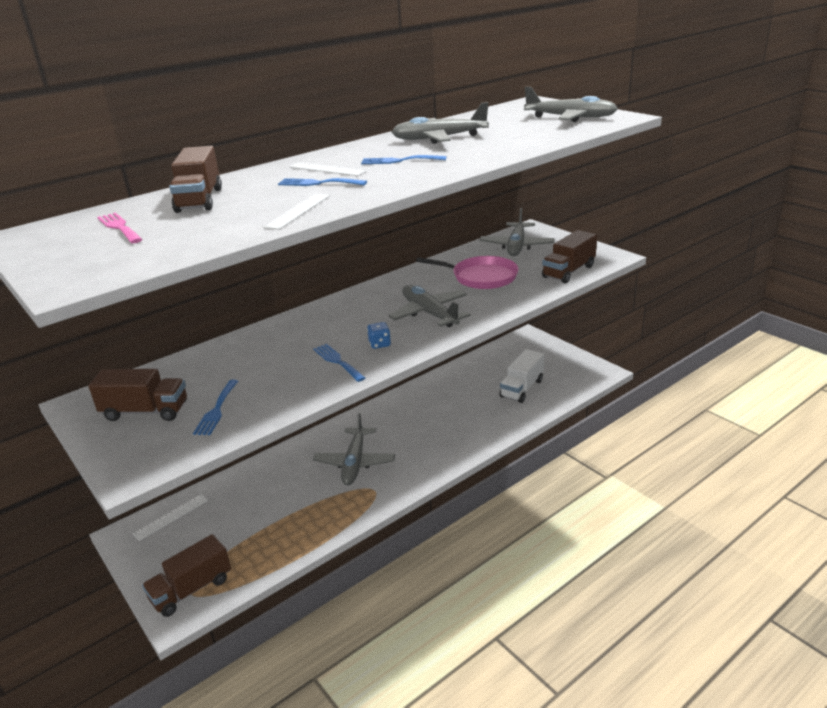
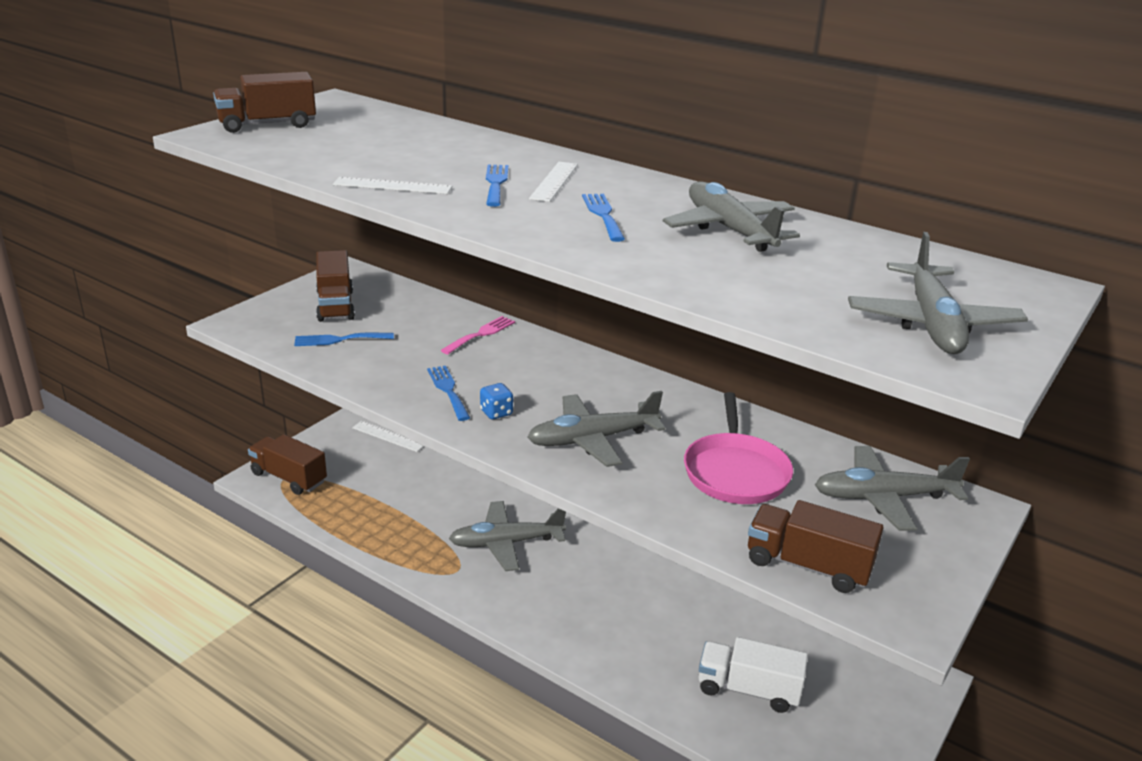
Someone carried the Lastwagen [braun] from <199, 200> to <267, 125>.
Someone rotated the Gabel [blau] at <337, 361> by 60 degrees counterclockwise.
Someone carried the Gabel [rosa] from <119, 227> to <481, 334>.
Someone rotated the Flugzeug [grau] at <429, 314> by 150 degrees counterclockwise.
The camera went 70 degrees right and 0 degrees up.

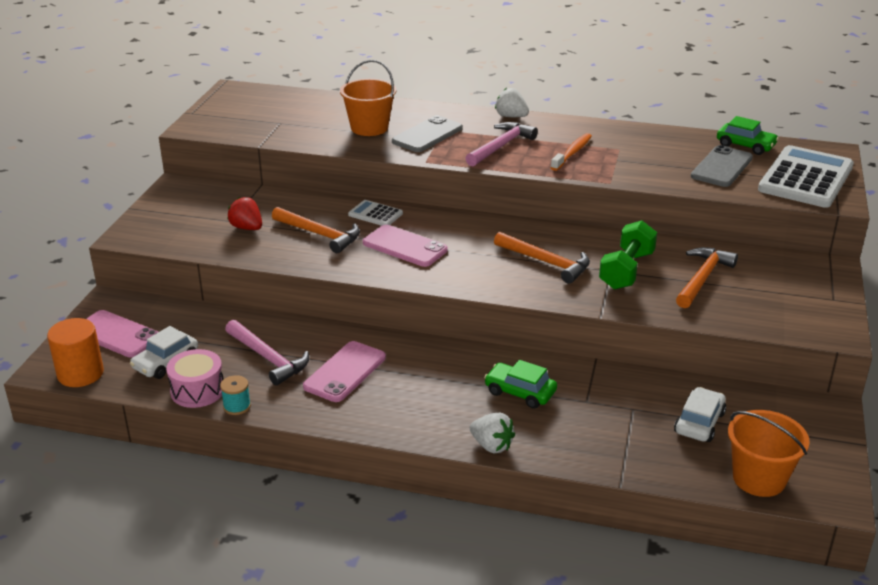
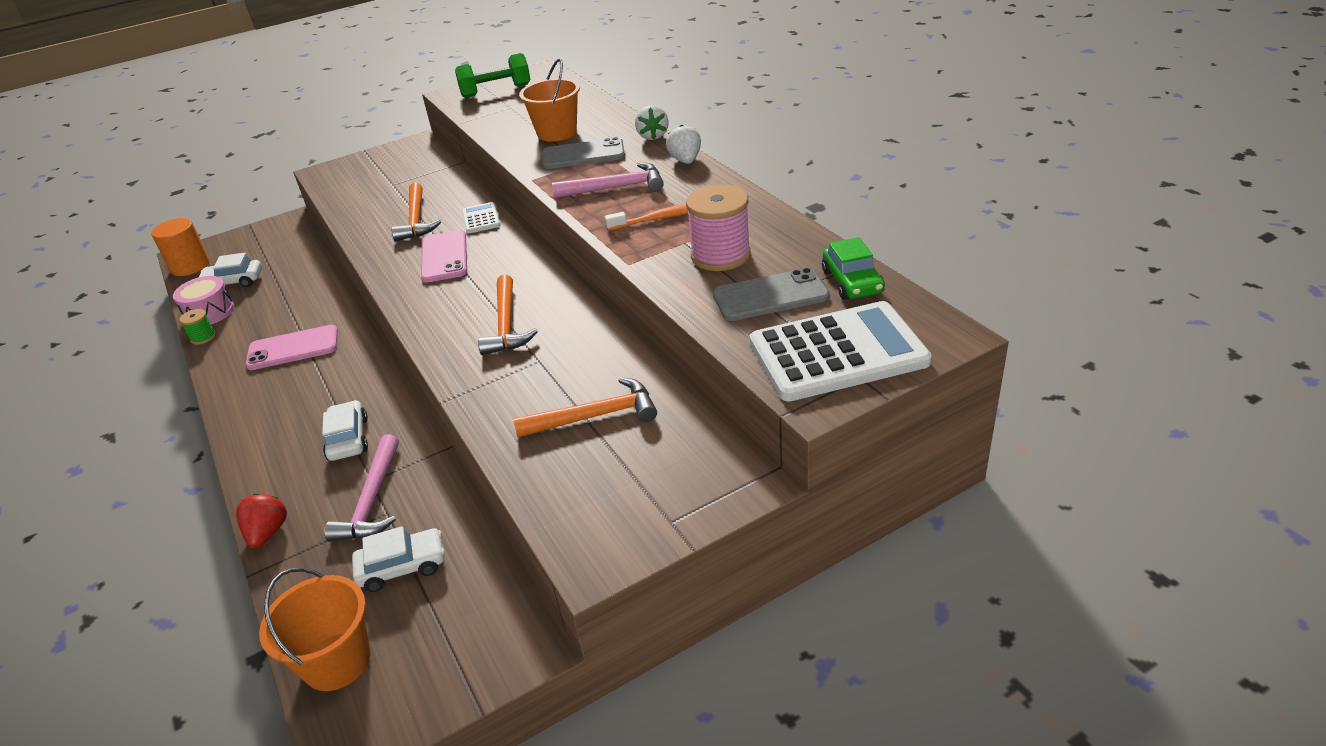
Someone repainted the Garnrolle [türkis] at <237, 406>, which became the Garnrolle [grün] at <203, 337>.
Someone carried the Erdbeere [rot] from <247, 228> to <268, 533>.
Someone repainted the Auto [grün] at <520, 392>, which became the Auto [weiß] at <348, 439>.
Someone carried the Hammer [rosa] from <268, 358> to <372, 500>.
Someone carried the Hantel [grün] from <626, 270> to <496, 91>.
Someone carried the Erdbeere [weiß] from <491, 445> to <652, 136>.
Someone put down the Garnrolle [rosa] at <720, 255>.
Someone took away the Handy [rosa] at <116, 334>.
The camera went 50 degrees right and 5 degrees up.

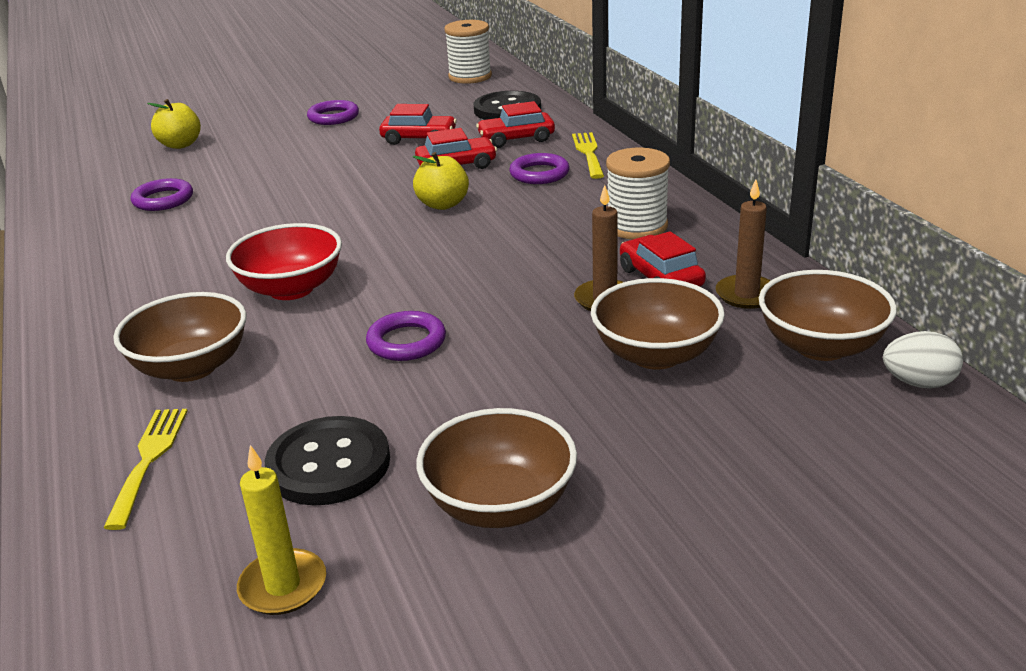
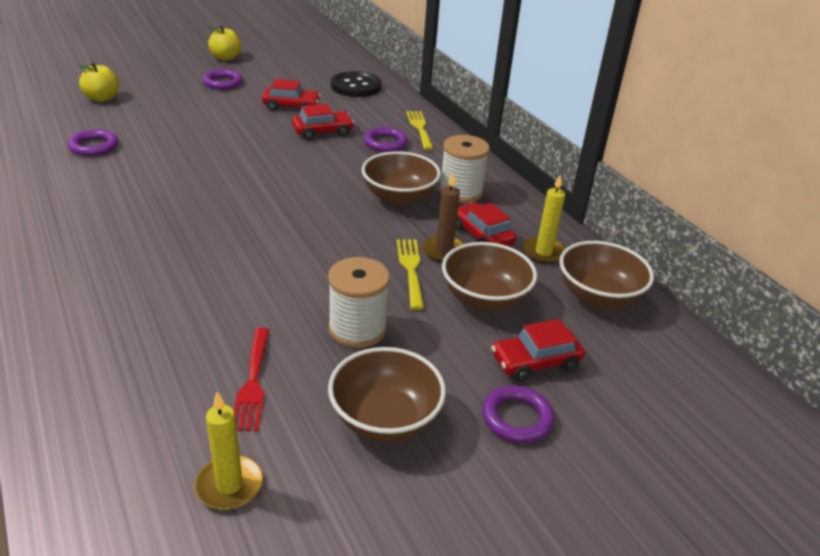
Someone carried the Apfel [gelb] from <443, 204> to <226, 58>.
Someone swapped the Knopf [schwarz] at <329, 464> for the Gabel [rot] at <253, 383>.
Someone carried the Garnrolle [weiß] from <470, 77> to <357, 329>.
Someone carried the Schüssel [braun] from <191, 367> to <399, 197>.
Someone carried the Gabel [gelb] from <148, 460> to <410, 269>.
Someone carried the Ring [lila] from <406, 342> to <517, 418>.
Someone carried the Auto [rot] from <516, 139> to <535, 362>.
Someone repainted the Kerze [braun] at <746, 295>, which became the Kerze [gelb] at <543, 252>.
Someone took away the Schüssel [rot] at <291, 289>.
Someone took away the Ei [weiß] at <918, 383>.
The camera went 10 degrees left and 5 degrees up.

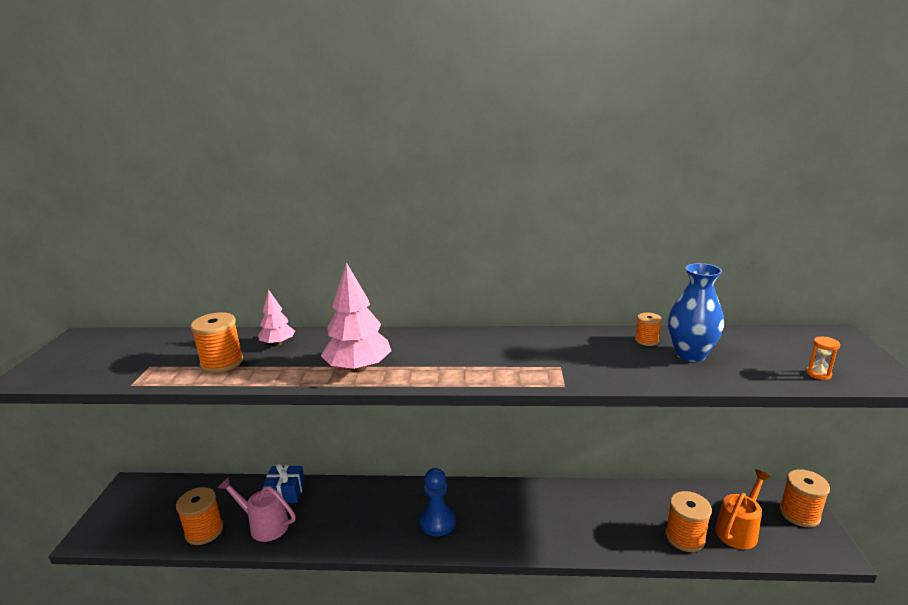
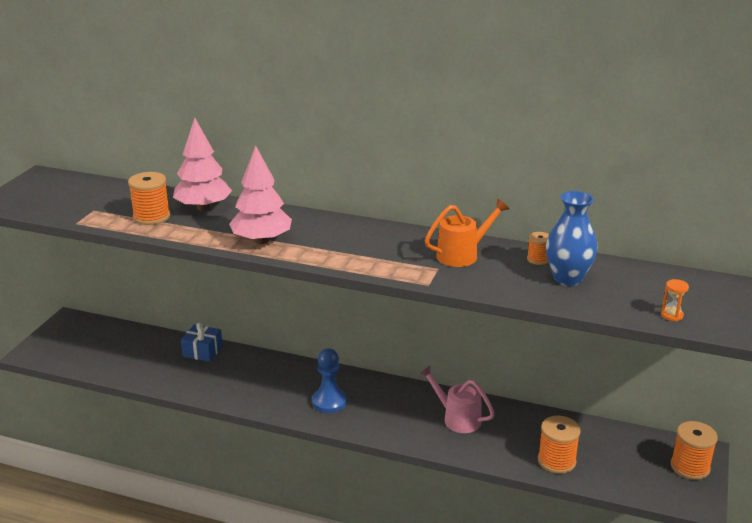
Someone scaled the Baum [rosa] at <278, 343> by 1.75.
Someone carried the Gießkanne [rosa] from <264, 525> to <457, 418>.
Someone carried the Gießkanne [orange] from <739, 529> to <463, 255>.
Someone took away the Garnrolle [orange] at <204, 531>.
The camera went 15 degrees right and 5 degrees up.

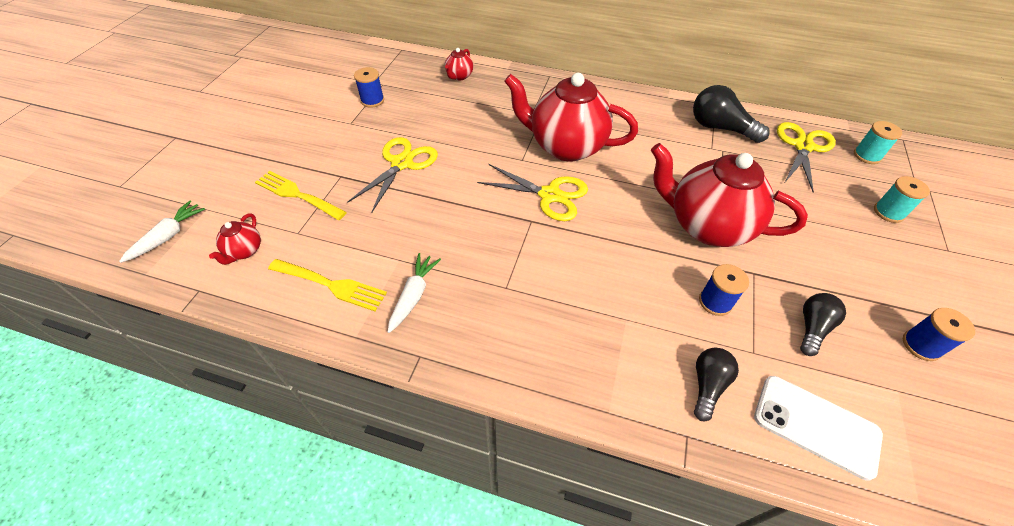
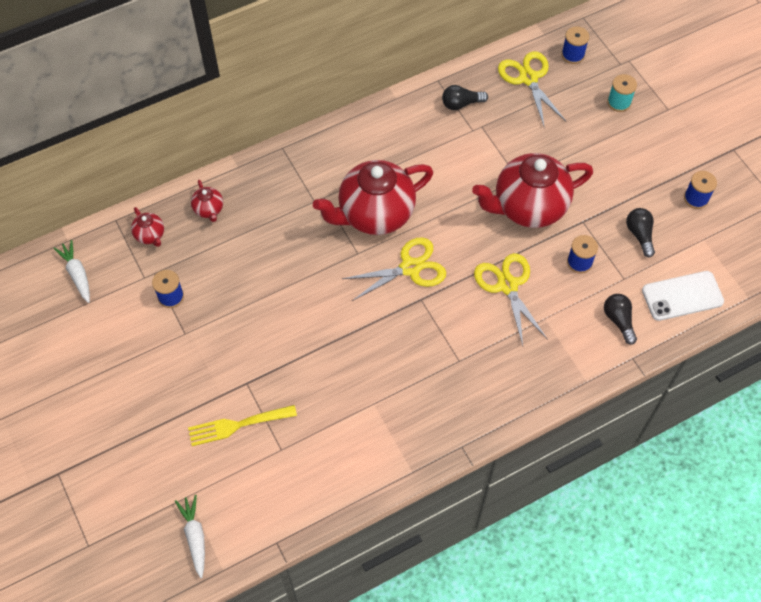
Someone carried the Karotte [weiß] from <413, 295> to <77, 274>.
Someone carried the Teekanne [rot] from <244, 251> to <150, 235>.
Someone scaled the Glühbirne [schwarz] at <720, 128> by 0.63.
Someone carried the Schere [gelb] from <402, 163> to <507, 285>.
Someone repainted the Garnrolle [türkis] at <867, 156>, which became the Garnrolle [blau] at <572, 55>.
Someone took away the Gabel [gelb] at <331, 285>.
The camera went 45 degrees left and 10 degrees up.

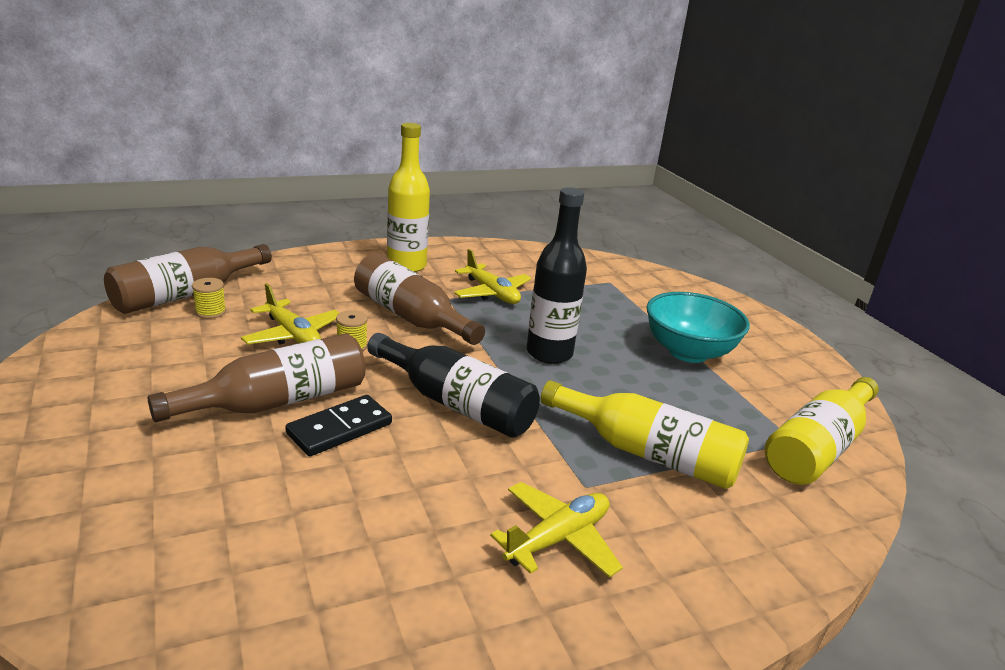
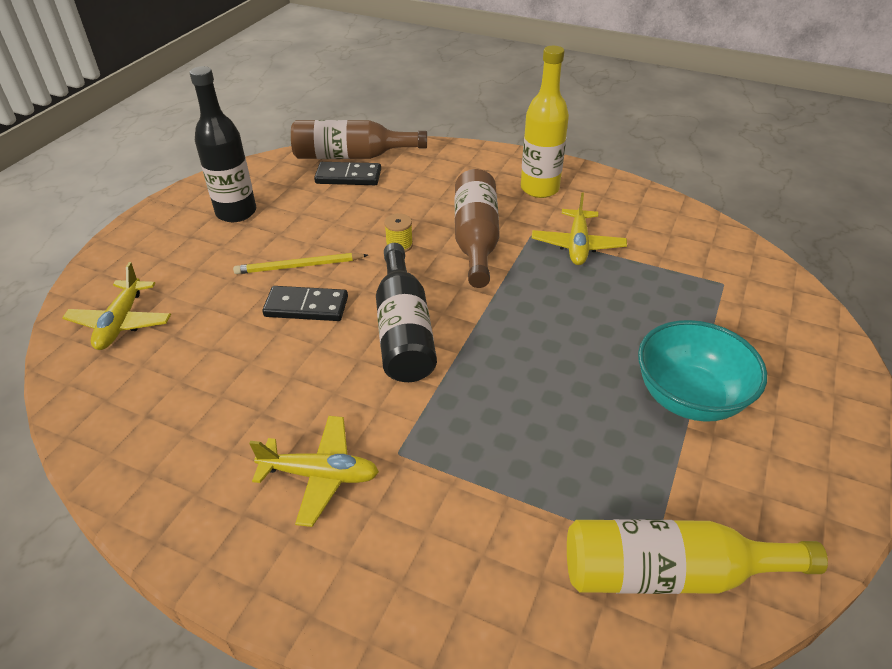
Someone carried the Flugzeug [gelb] from <293, 335> to <121, 323>.
Someone carried the Flasche [schwarz] from <549, 353> to <236, 212>.
Someone swapped the Flasche [braun] at <277, 401> for the Bleistift [gelb] at <299, 266>.
Someone swapped the Garnrolle [gelb] at <210, 312> for the Dominostein [schwarz] at <348, 177>.
Someone took away the Flasche [gelb] at <647, 453>.
The camera went 50 degrees right and 15 degrees up.

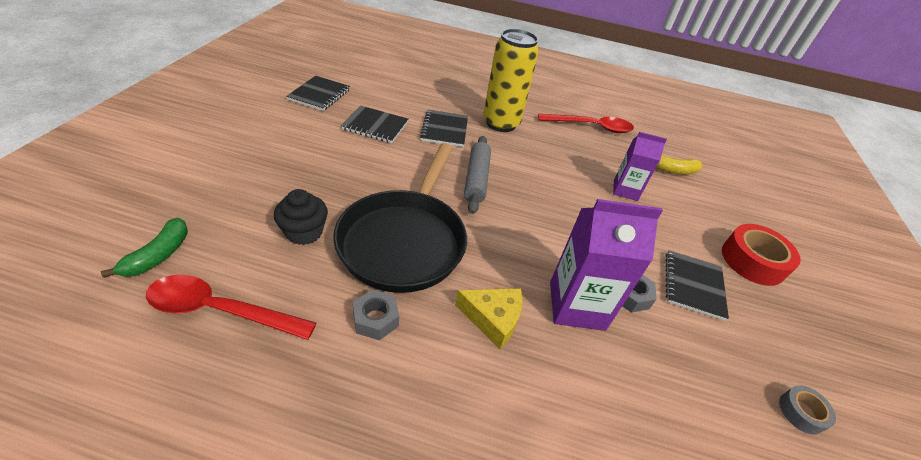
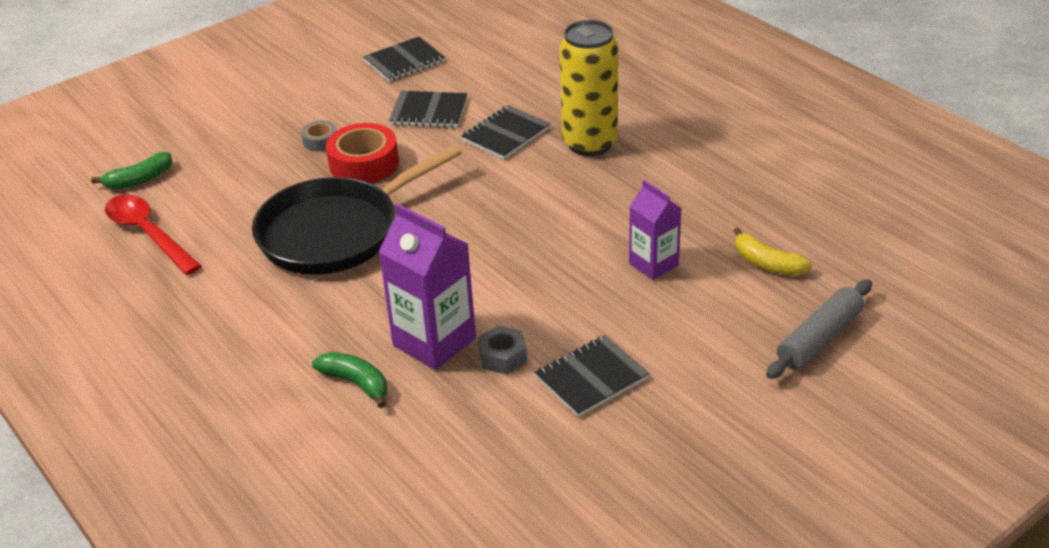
Someone carried the Klebeband [grau] from <801, 412> to <320, 141>.
Someone put down the Banane [grün] at <356, 383>.
Someone carried the Klebeband [rot] from <752, 261> to <364, 164>.
Someone rotated the Notizbuch [schwarz] at <375, 126> by 45 degrees counterclockwise.
Someone carried the Nudelholz [grau] from <476, 179> to <819, 339>.
Someone took away the Muffin [schwarz] at <304, 232>.
Someone took away the Sechskantmutter [grau] at <375, 319>.
Someone took away the Käse [gelb] at <493, 319>.
Someone took away the Löffel [rot] at <591, 127>.
The camera went 45 degrees right and 5 degrees down.

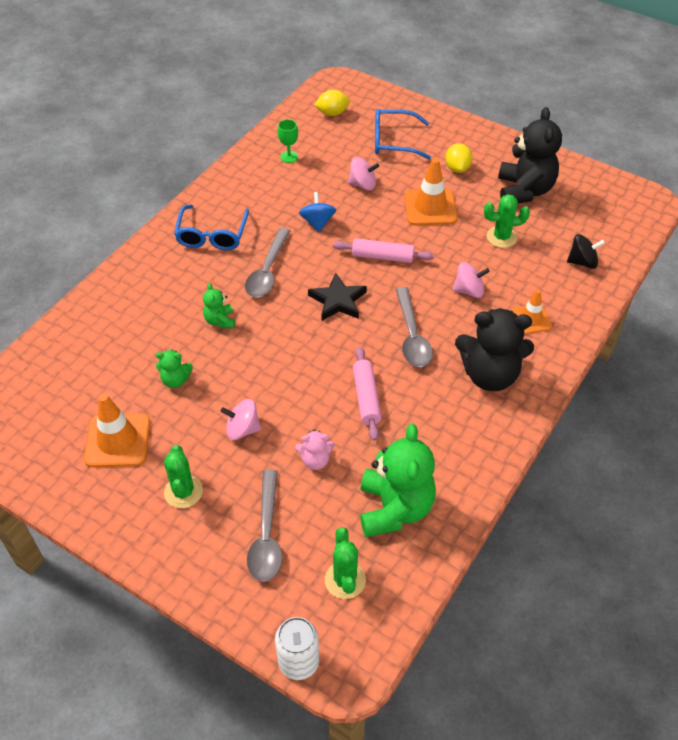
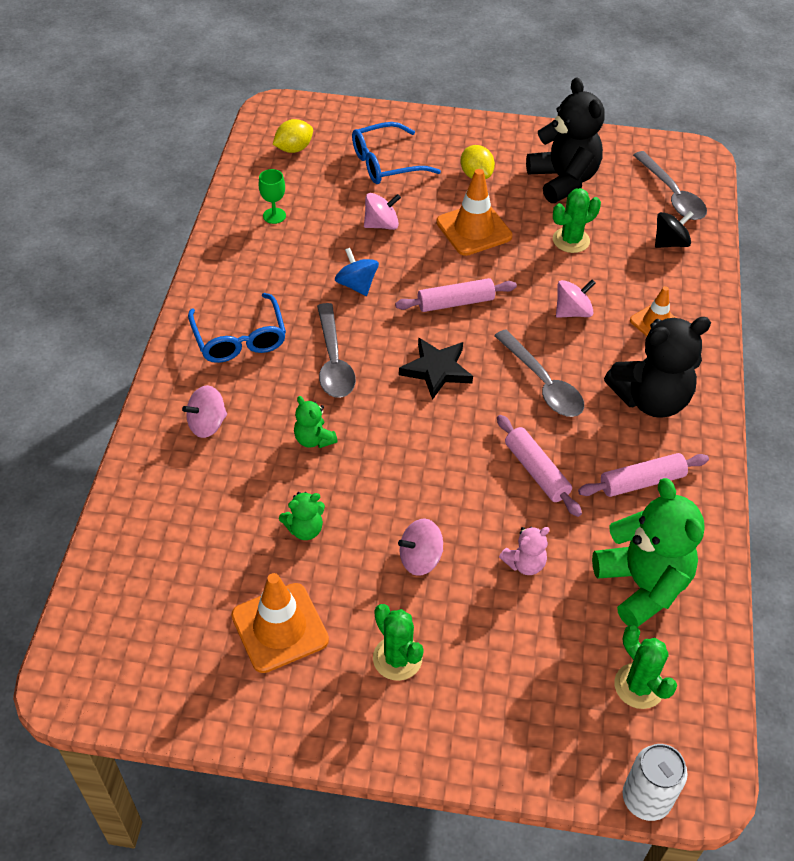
Someone put down the Kreisel [rosa] at <207, 424>.
Someone put down the Nudelholz [rosa] at <642, 481>.
Someone carried the Löffel [grau] from <266, 535> to <672, 195>.
The camera went 25 degrees left and 0 degrees up.

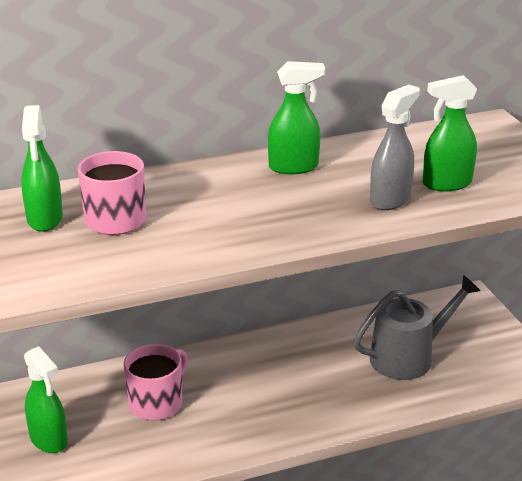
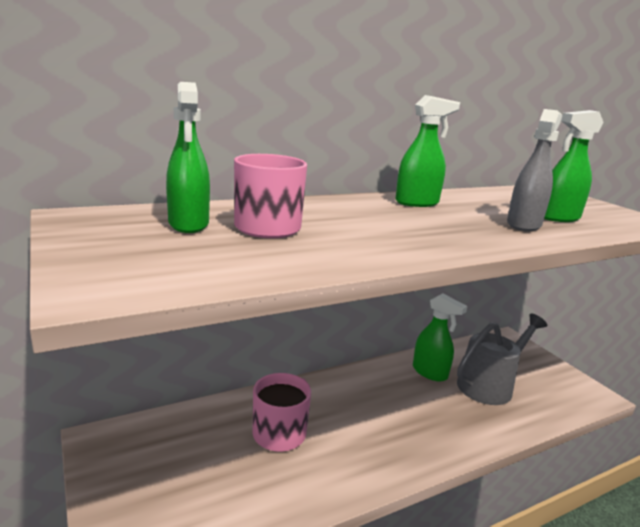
Someone carried the Sprühflasche [grün] from <49, 440> to <430, 372>.
The camera went 10 degrees left and 10 degrees down.

